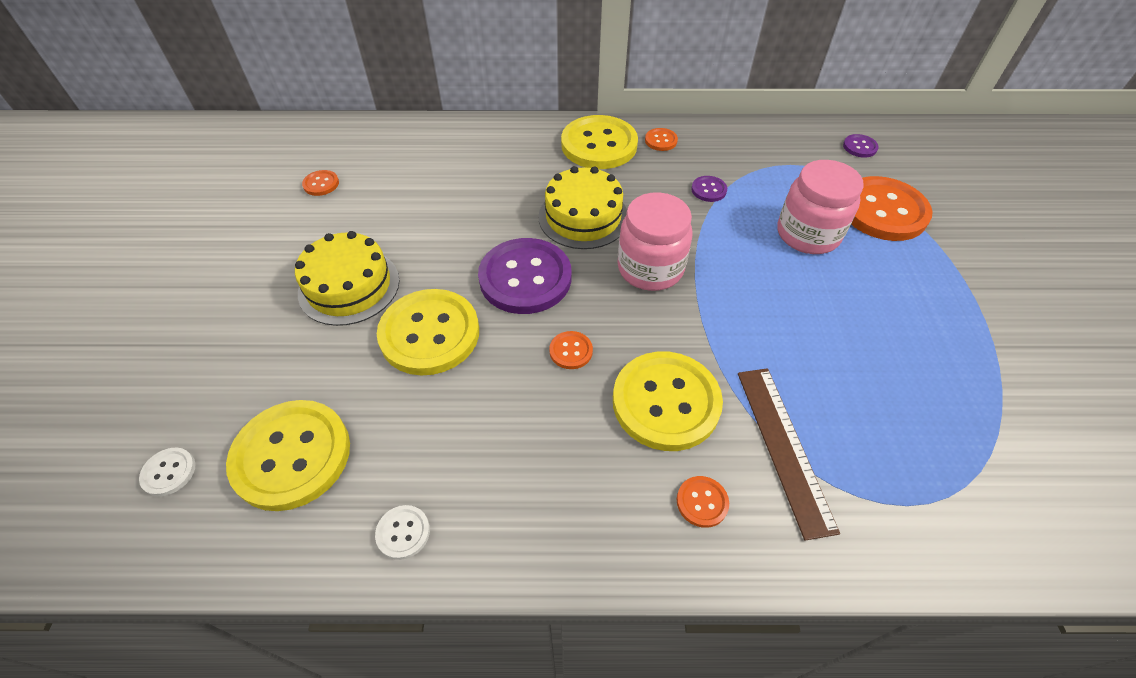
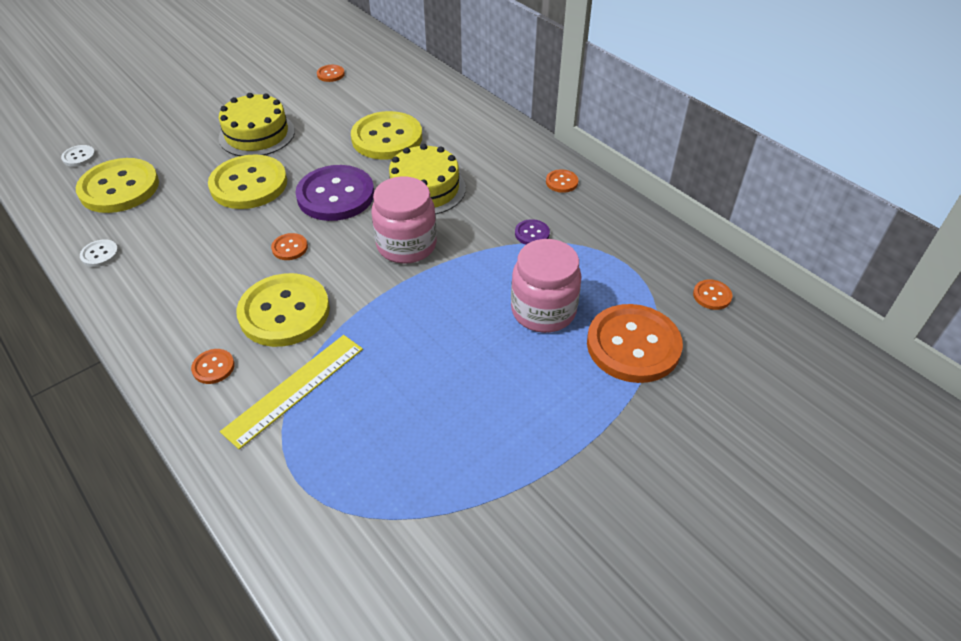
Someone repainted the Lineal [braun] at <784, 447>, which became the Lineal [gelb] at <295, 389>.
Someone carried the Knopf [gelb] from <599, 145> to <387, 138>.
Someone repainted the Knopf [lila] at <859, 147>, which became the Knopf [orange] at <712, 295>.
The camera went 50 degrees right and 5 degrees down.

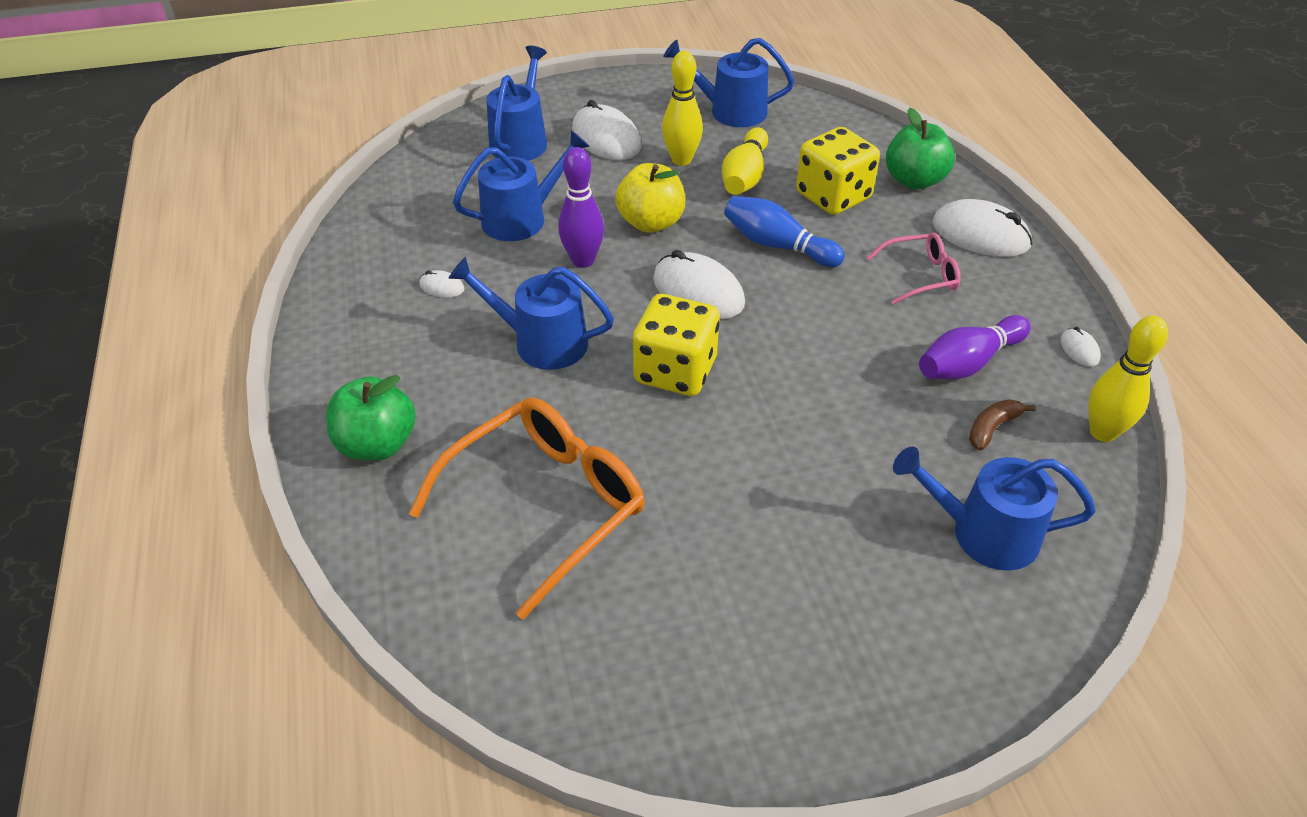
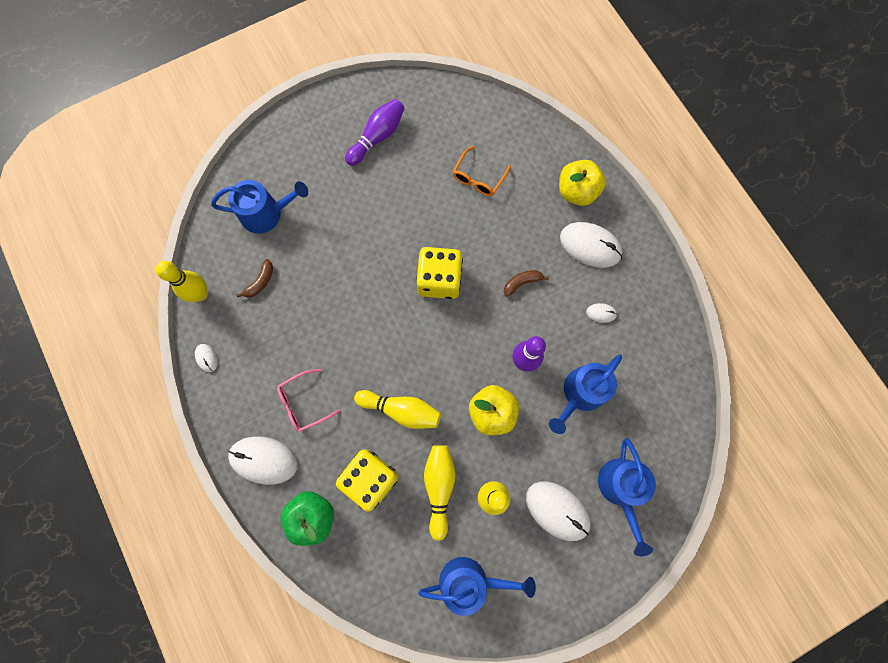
Someone carried the Bowlingkegel [lila] from <968, 363> to <377, 137>.
Someone repainted the Bowlingkegel [blau] at <777, 245>, which became the Bowlingkegel [gelb] at <401, 410>.
Someone scaled the Brille [orange] at <546, 505> by 0.52.
Someone swapped the Gießkanne [blau] at <542, 342> for the Banane [braun] at <522, 282>.
Someone repainted the Apfel [grün] at <377, 444>, which became the Apfel [gelb] at <577, 191>.
Someone carried the Computermaus [weiß] from <698, 291> to <590, 246>.
The camera went 165 degrees right and 30 degrees up.

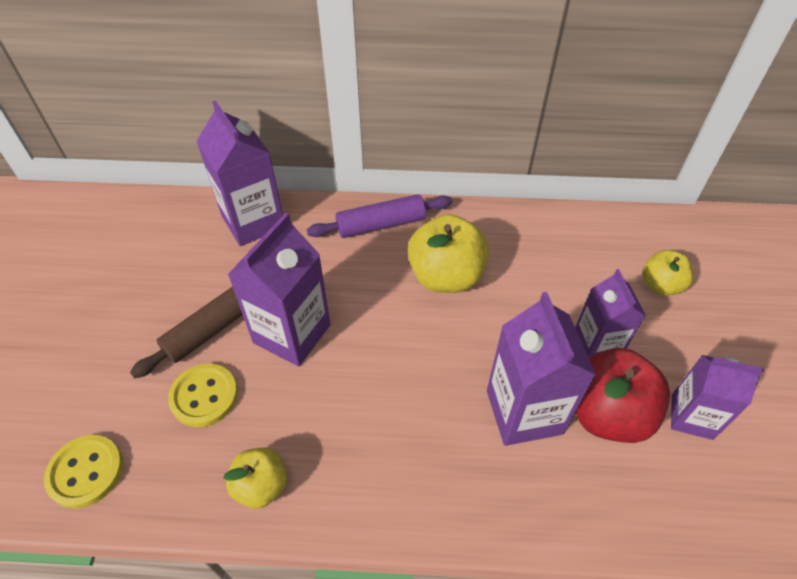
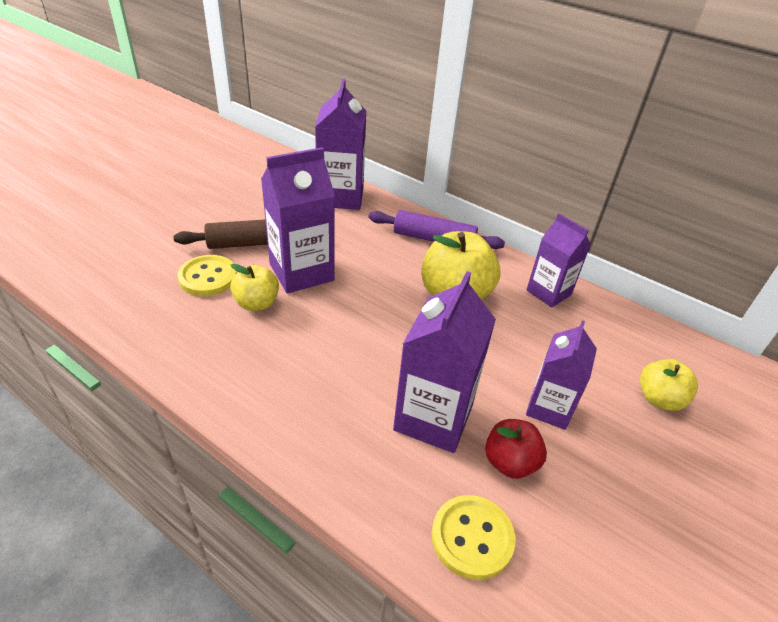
Someone carried the Apfel [gelb] from <261, 486> to <257, 303>.
Someone carried the Knopf [gelb] from <86, 472> to <472, 537>.
Someone scaled the Apfel [rot] at <606, 413> by 0.59.
Someone carried the Getränkekarton [lila] from <691, 416> to <548, 292>.
The camera went 30 degrees right and 10 degrees down.

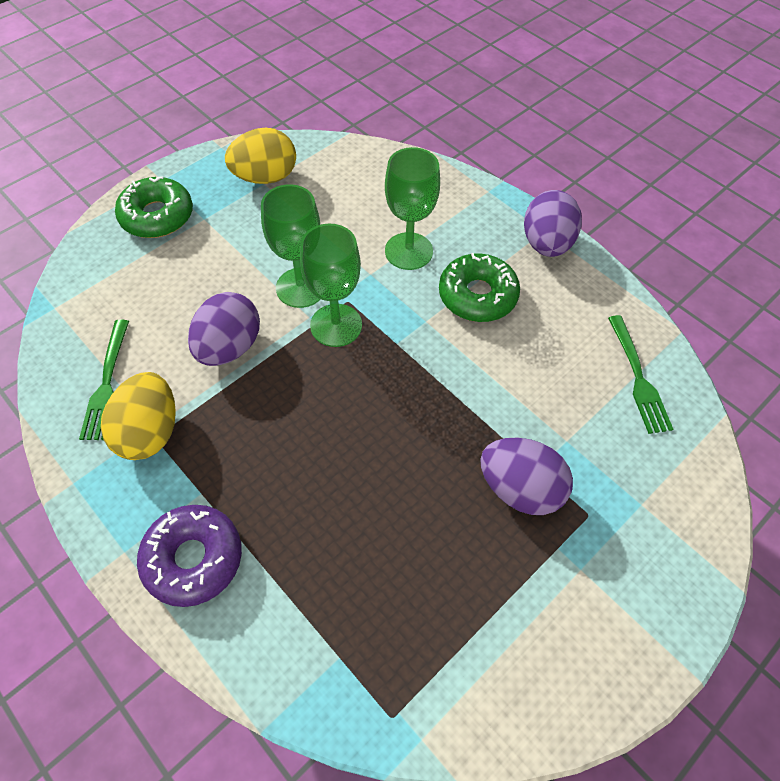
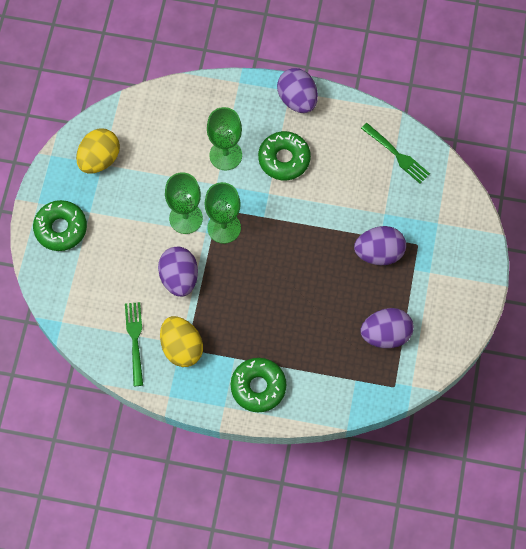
Someone rotated the Gabel [grün] at <107, 383> by 150 degrees counterclockwise.
Someone repainted the Donut [lila] at <193, 558>, which became the Donut [grün] at <258, 387>.
Someone put down the Ei [lila] at <385, 334>.
The camera went 35 degrees left and 10 degrees up.

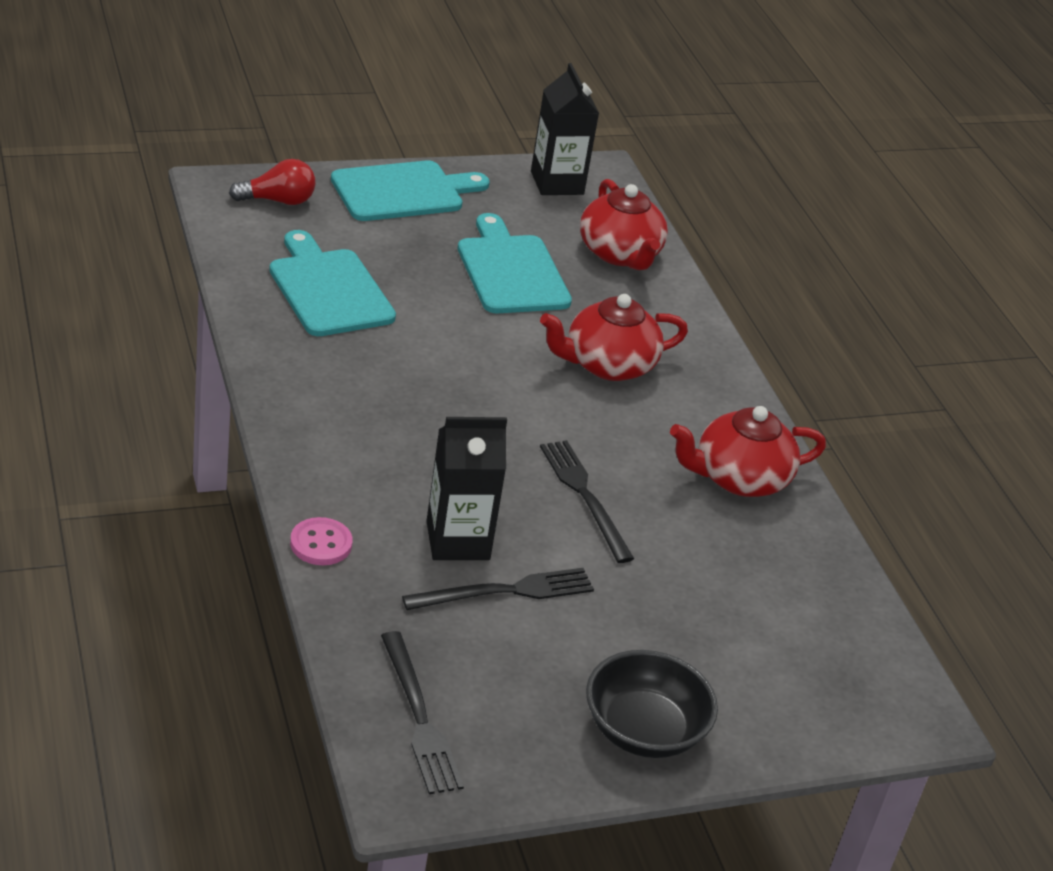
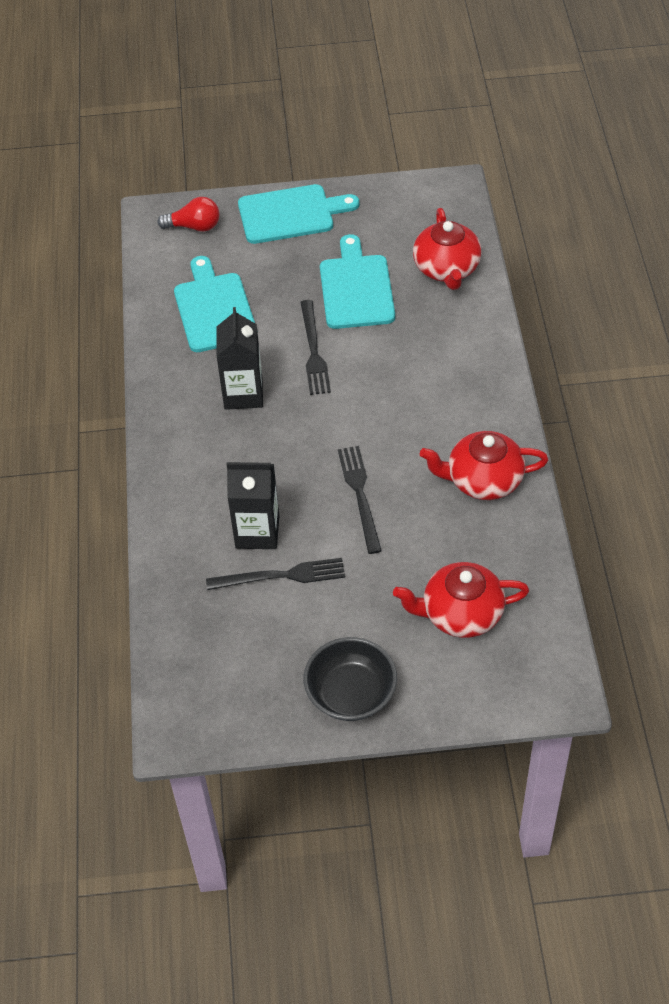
Someone carried the Getränkekarton [schwarz] from <557, 183> to <243, 394>.
Someone carried the Gabel [schwarz] from <419, 717> to <314, 351>.
Someone carried the Teekanne [rot] from <607, 365> to <460, 613>.
Someone took away the Knopf [rosa] at <321, 544>.
The camera went 20 degrees right and 15 degrees up.

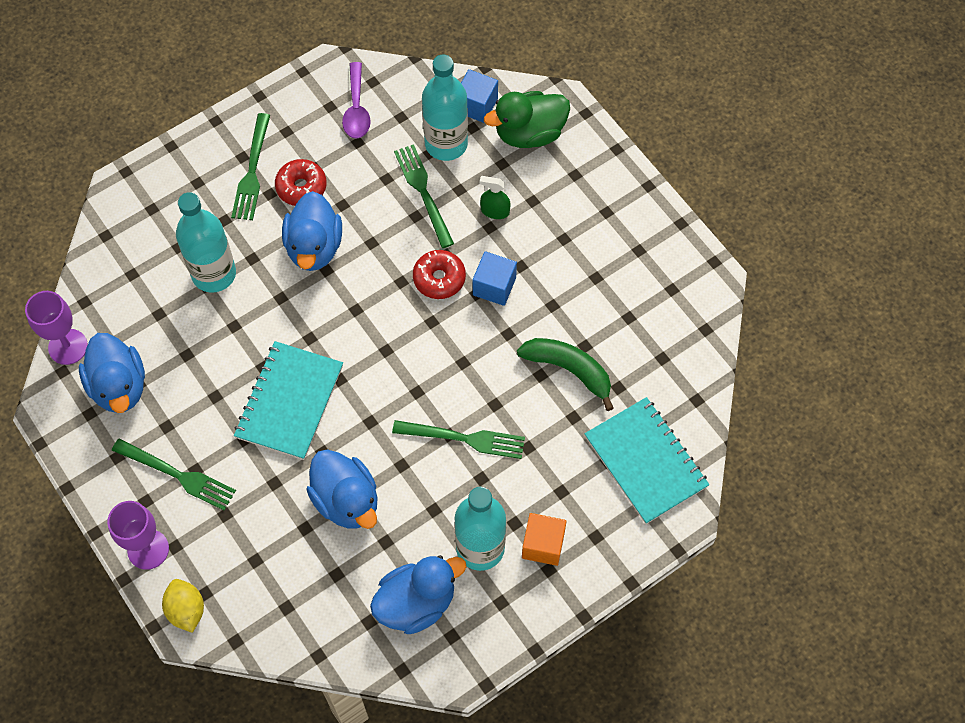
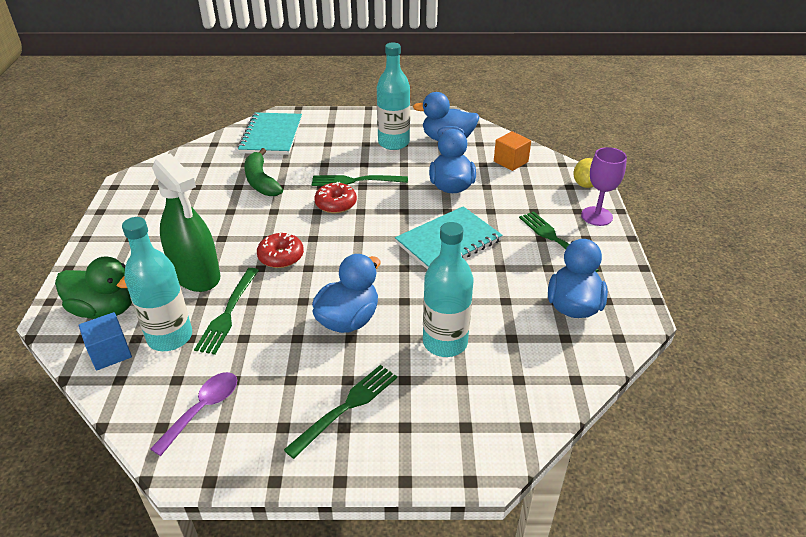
Someone scaled the Sprühflasche [grün] at <495, 211> by 2.43.
Someone rotated the Gabel [grün] at <464, 438> by 45 degrees counterclockwise.
Someone carried the Donut [rot] from <301, 187> to <336, 204>.
Someone carried the Kubus [orange] from <543, 545> to <510, 161>.
Someone took away the Kelch [lila] at <68, 347>.
Someone took away the Kubus [blau] at <494, 286>.
The camera went 145 degrees left and 25 degrees down.

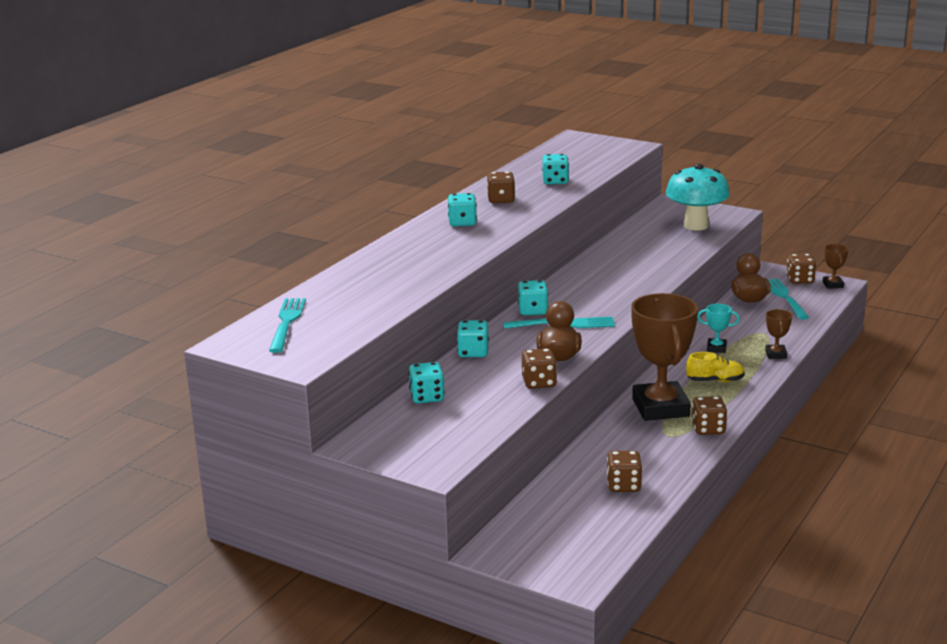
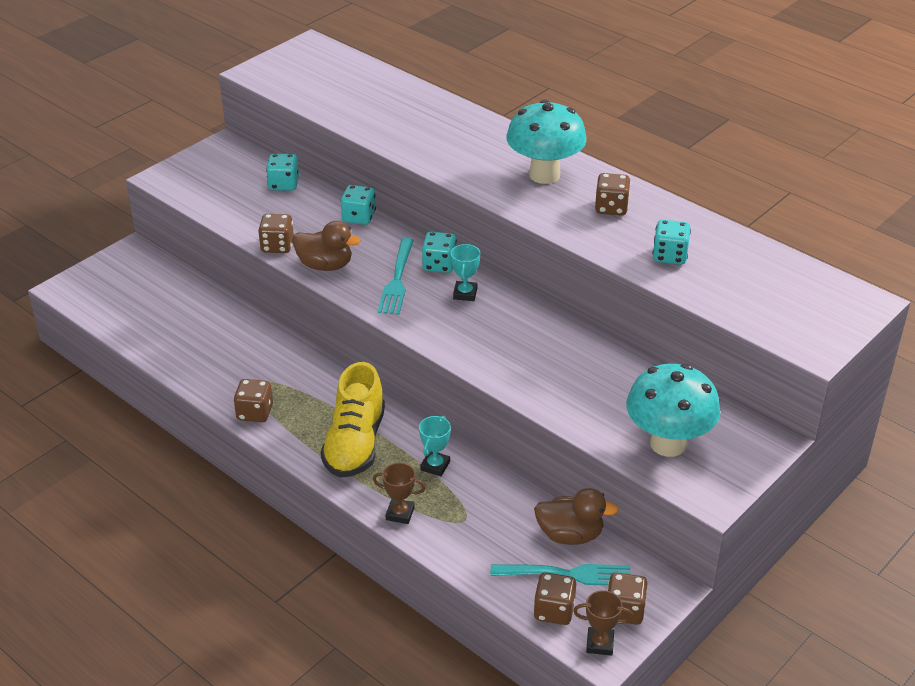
Someone scaled the Schuh [gelb] at <715, 381> by 1.79.
Someone put down the Pokal [türkis] at <465, 294>.
Someone swapped the Spielwürfel [türkis] at <462, 223> for the Pilz [türkis] at <544, 175>.
Someone carried the Spielwürfel [braun] from <623, 485> to <554, 611>.
Someone took away the Gabel [türkis] at <287, 323>.
Someone took away the Pokal [braun] at <660, 407>.
The camera went 100 degrees right and 15 degrees up.

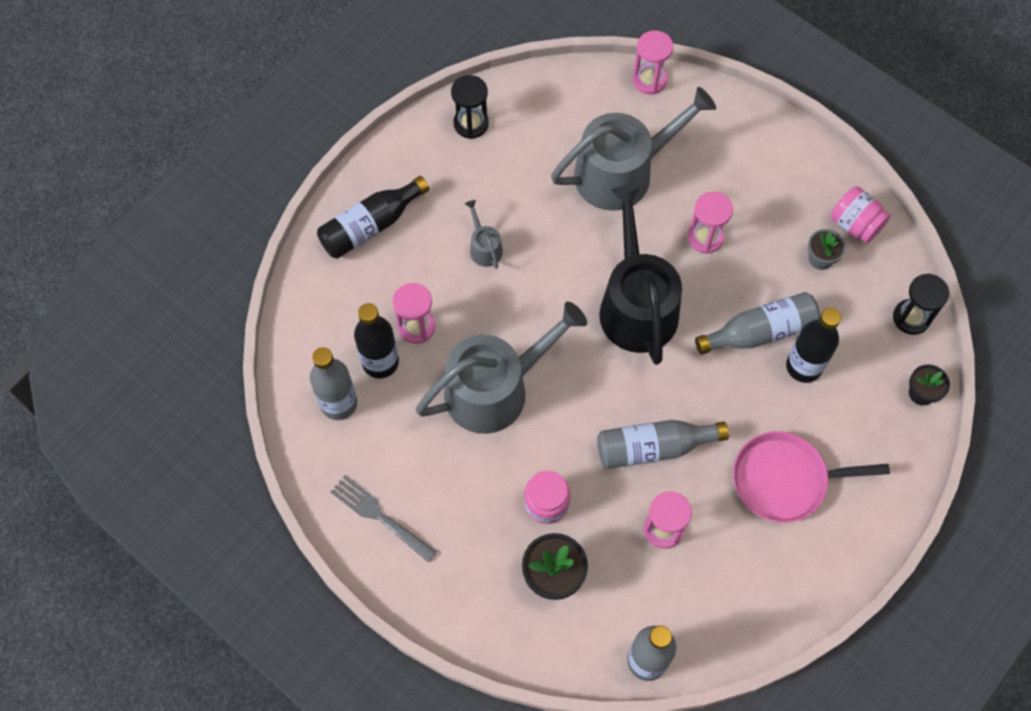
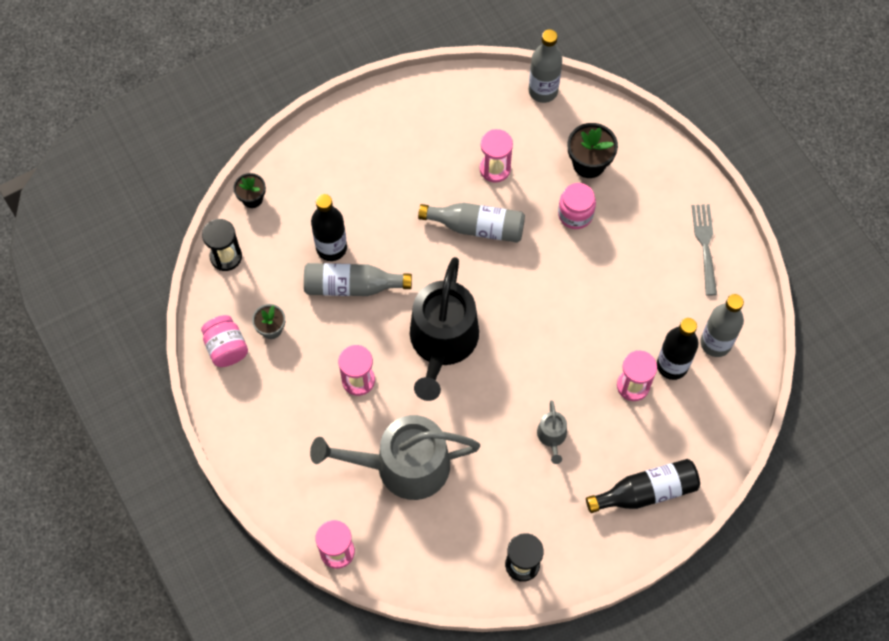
Someone rotated the Gabel [grau] at <381, 517> by 150 degrees counterclockwise.
Someone took away the Gießkanne [grau] at <495, 389>.
Someone took away the Pfanne [rosa] at <784, 480>.
The camera went 160 degrees left and 0 degrees up.

